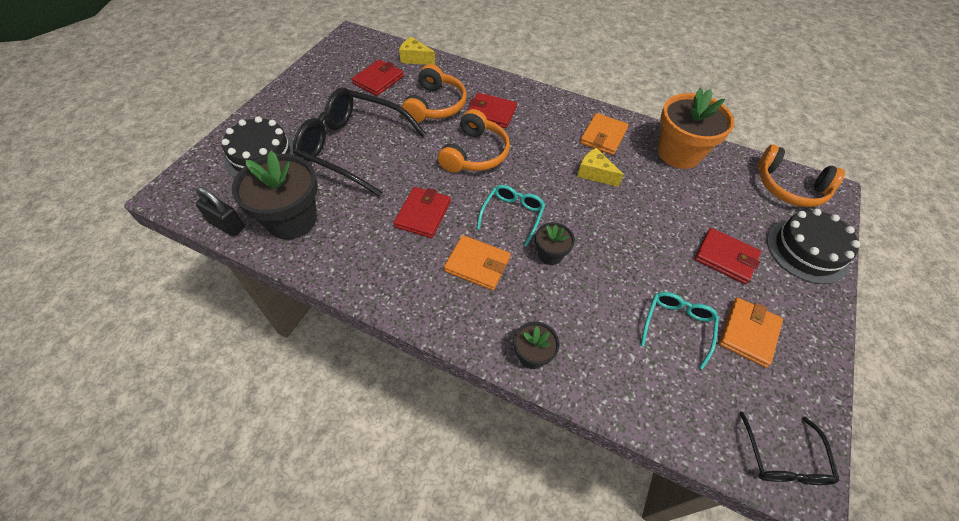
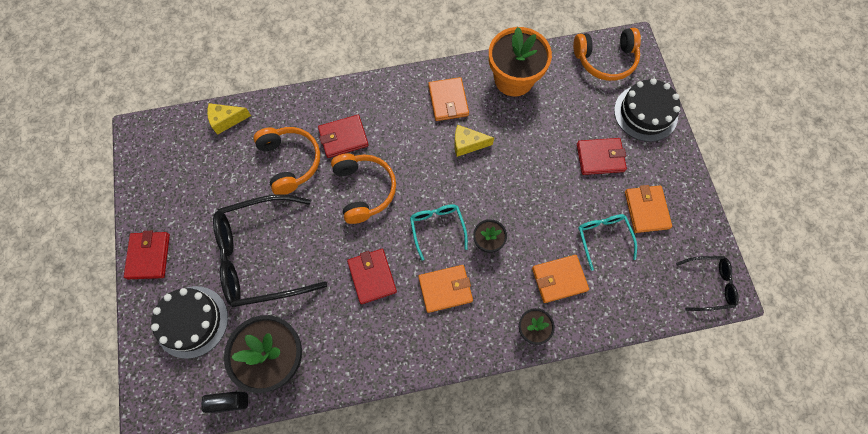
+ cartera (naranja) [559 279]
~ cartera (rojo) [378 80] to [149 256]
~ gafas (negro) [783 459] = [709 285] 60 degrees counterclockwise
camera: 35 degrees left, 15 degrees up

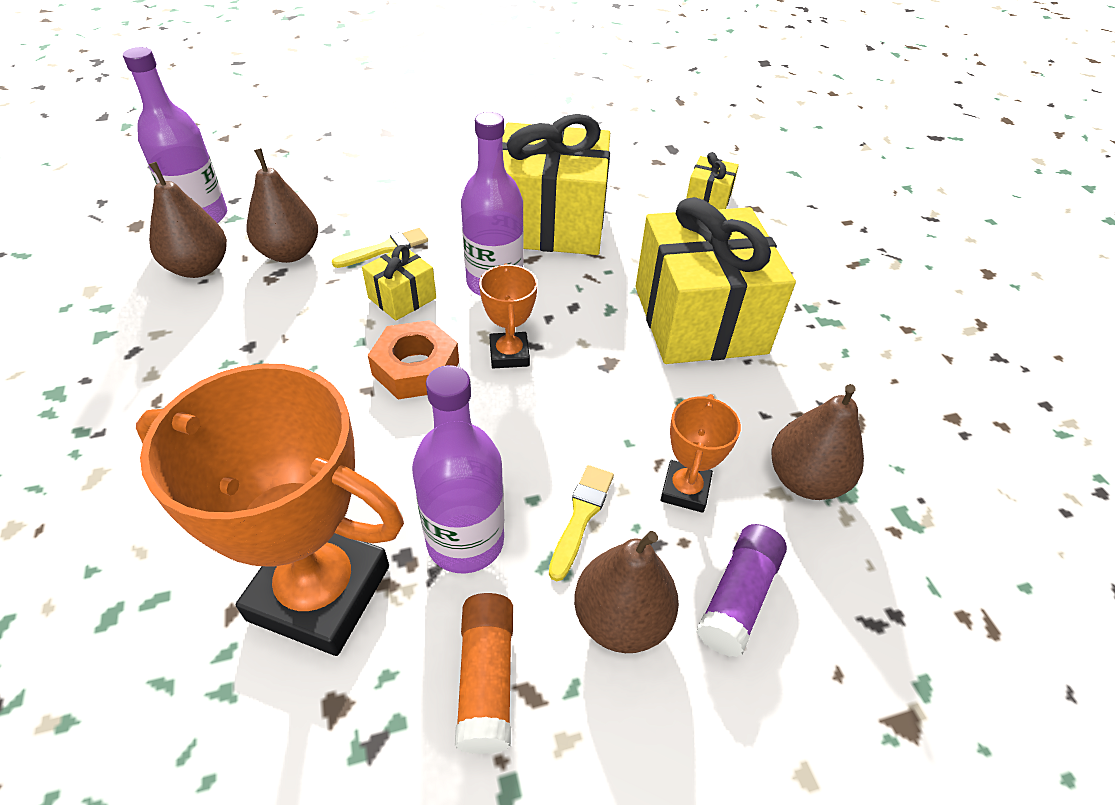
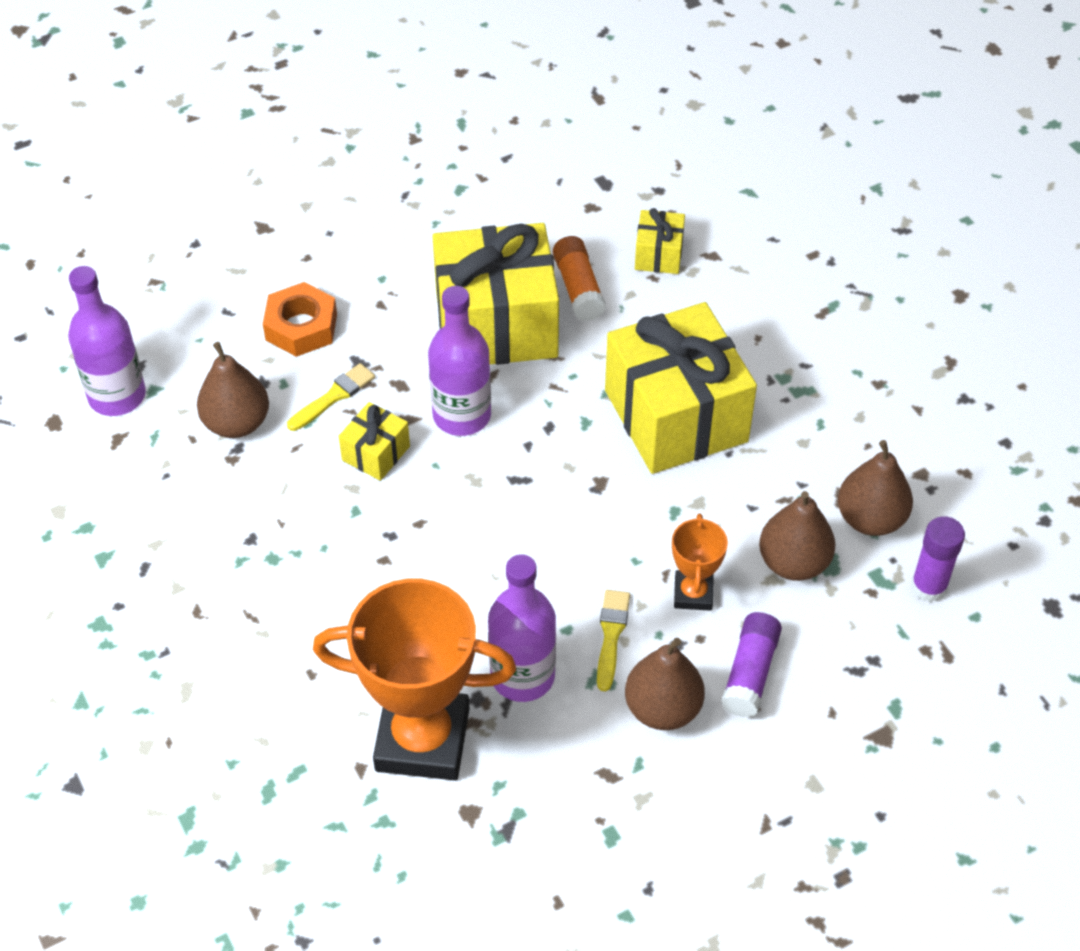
- trofeo (naranja) [509 354]
+ barra de pegamento (morado) [928 587]
~ pera (marrón) [199 268] to [870 519]
~ tuerca (naranja) [416 368] to [301 327]
~ barra de pegamento (naranja) [486 679] to [578 288]
camera: 10 degrees left, 5 degrees up

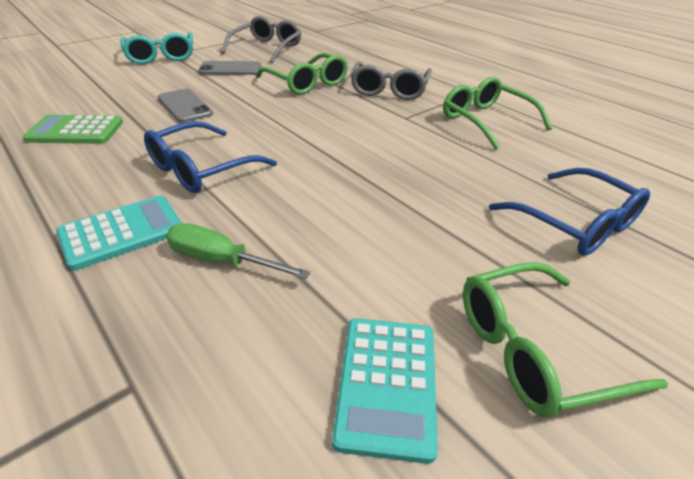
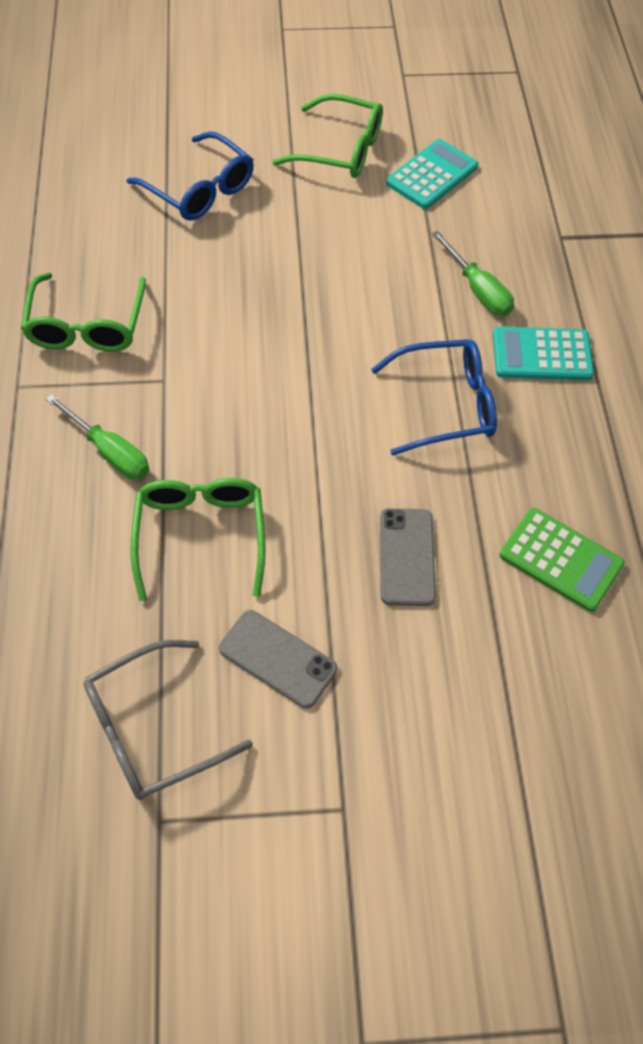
- gafas (turquesa) [161 56]
~ gafas (gris) [389 90] to destornillador (verde) [110 452]
~ gafas (azul) [575 223] = [200 189] 135 degrees clockwise
camera: 145 degrees left, 20 degrees up

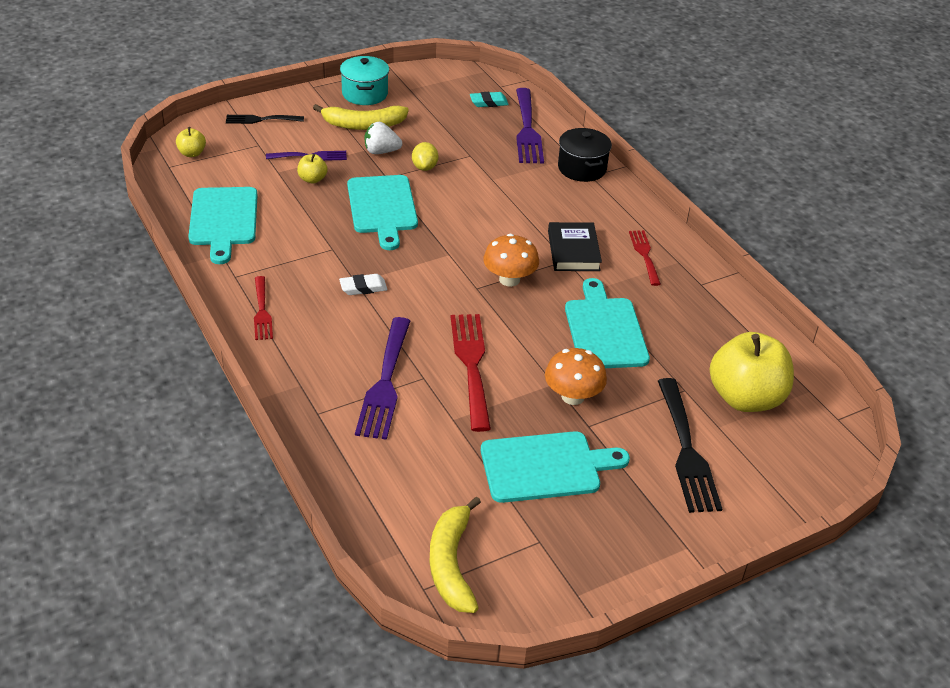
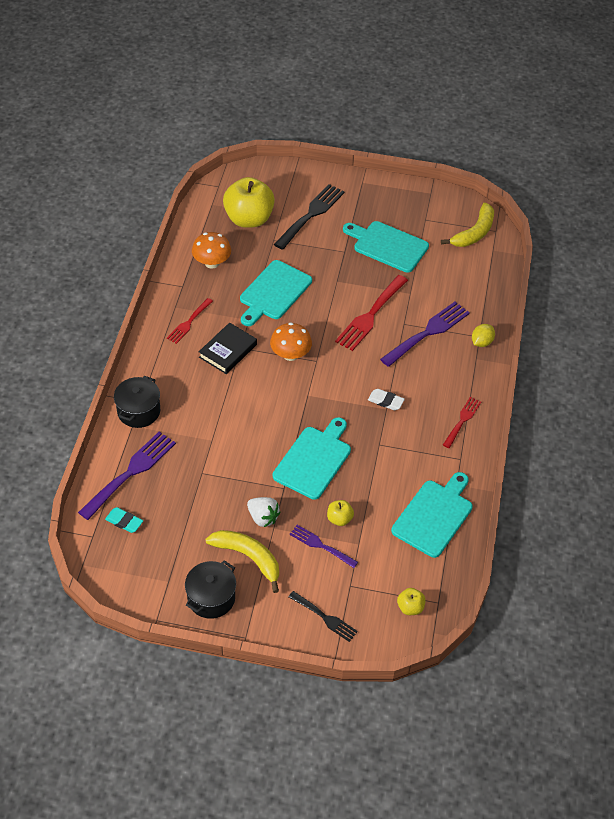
~ limón (amarillo) [424 167] to [481 342]
~ seta (naranja) [572 396] to [212 263]
~ olla (turquesa) [365 94] to olla (negro) [211 598]
camera: 140 degrees left, 10 degrees up

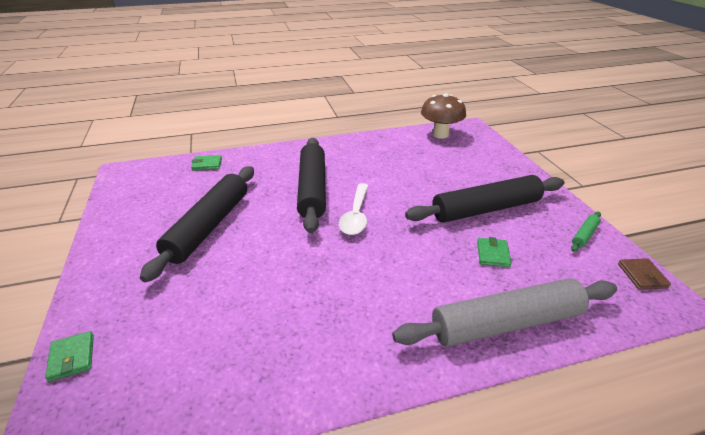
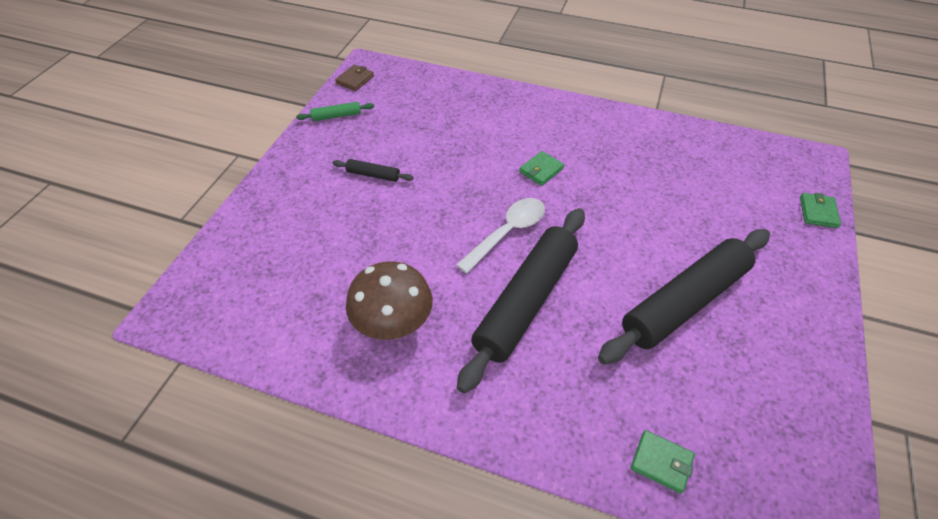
- rodillo (gris) [506 323]
~ seta (marrón) [440 134] to [394 326]
~ cartera (verde) [493 254] to [541 170]
~ rodillo (negro) [486 209] = [373 175] x0.41
camera: 145 degrees left, 15 degrees up

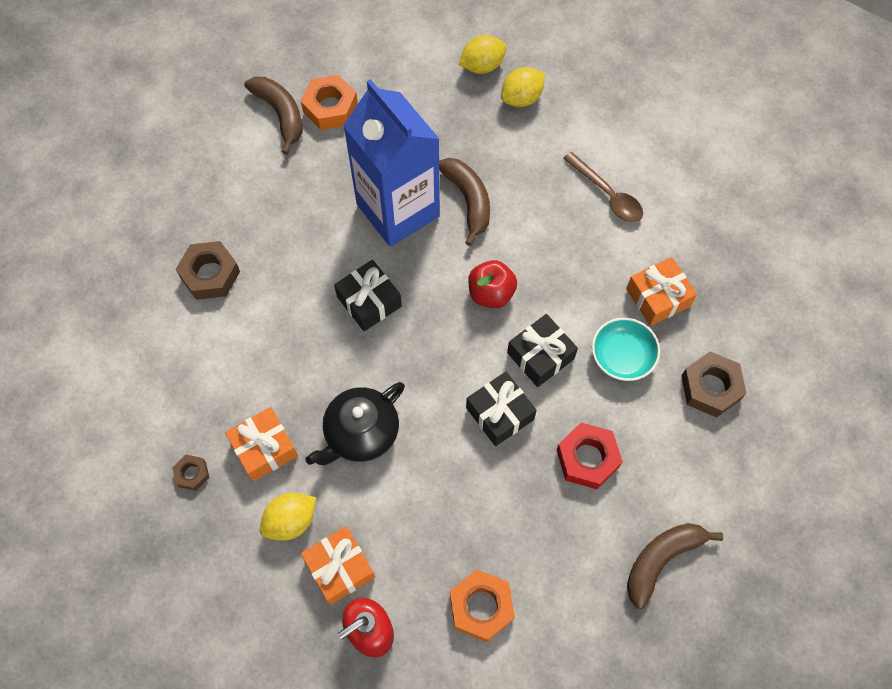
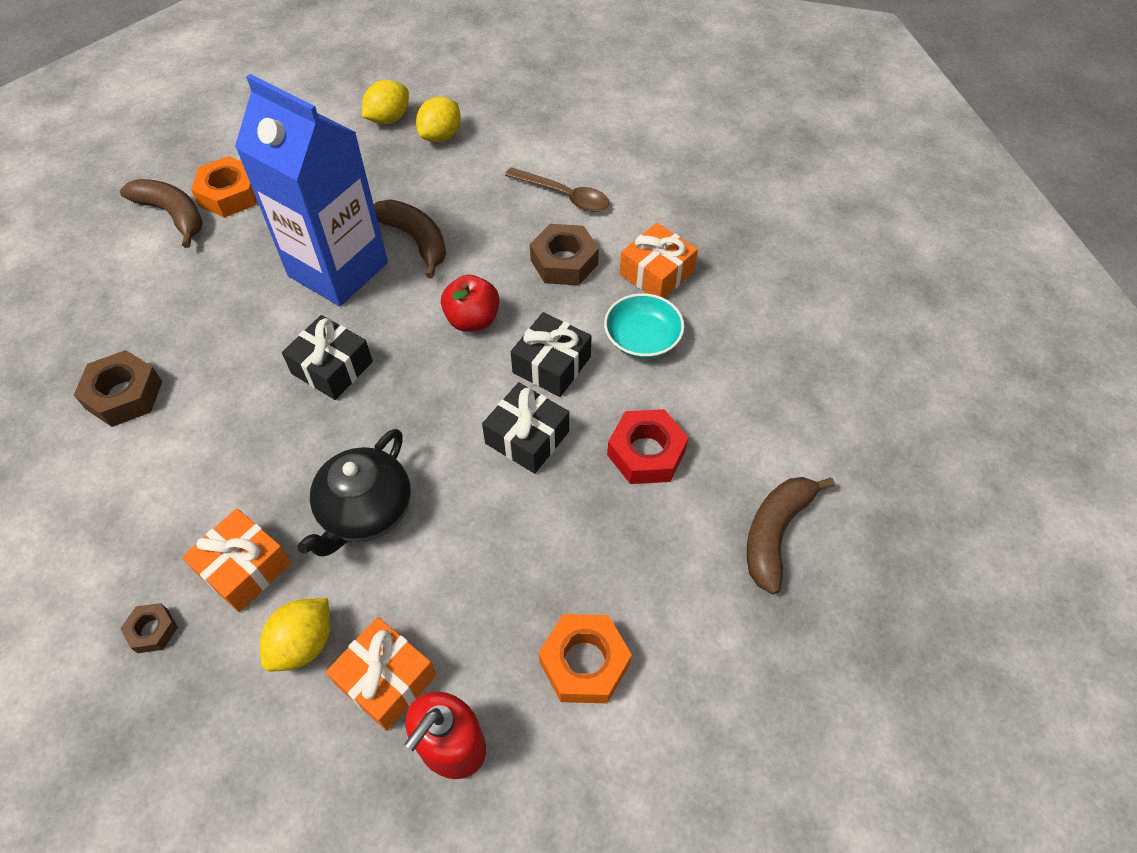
~ tuerca (marrón) [710 388] to [564 262]
camera: 20 degrees left, 10 degrees down

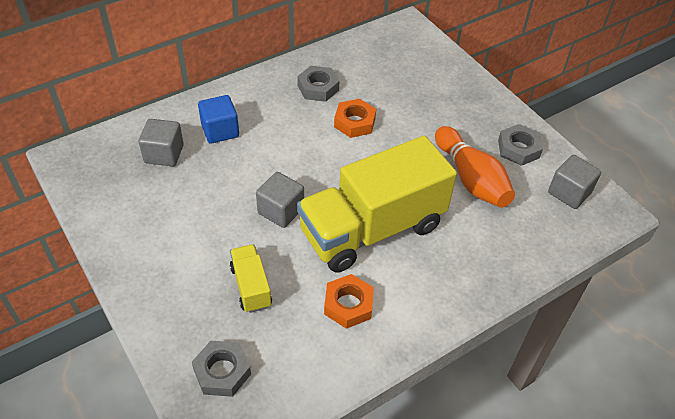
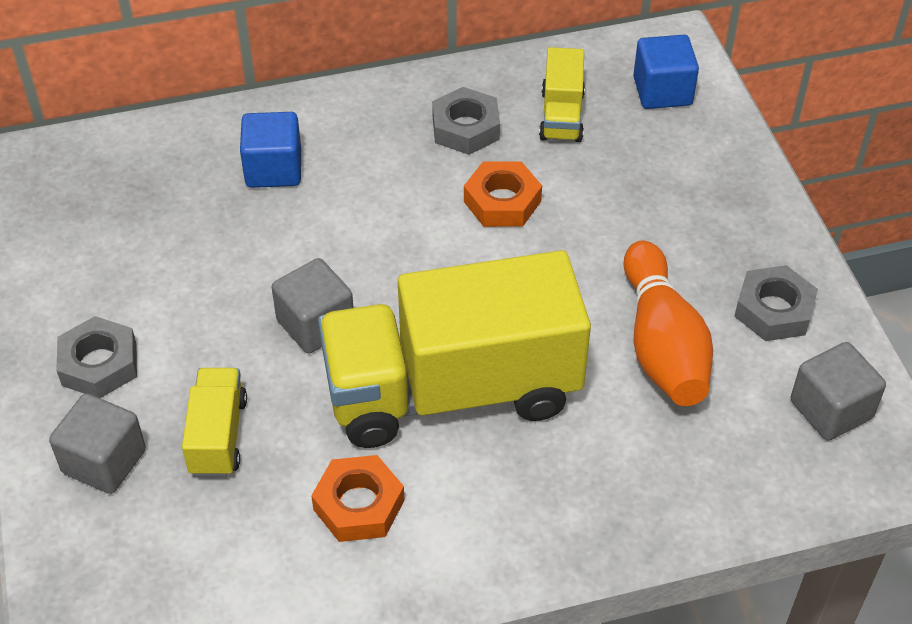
+ camión (amarillo) [561 115]
+ cubo (azul) [662 91]
~ cubo (gris) [164 154] to [104 461]
~ tuerca (gris) [222 372] to [99 364]
camera: 20 degrees right, 0 degrees up

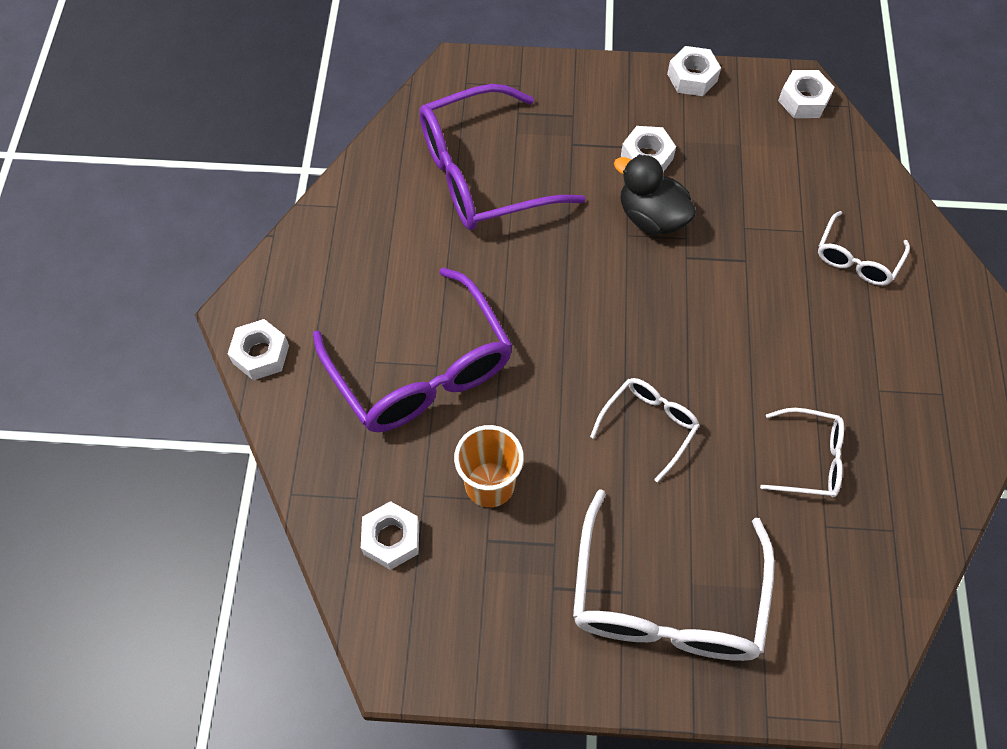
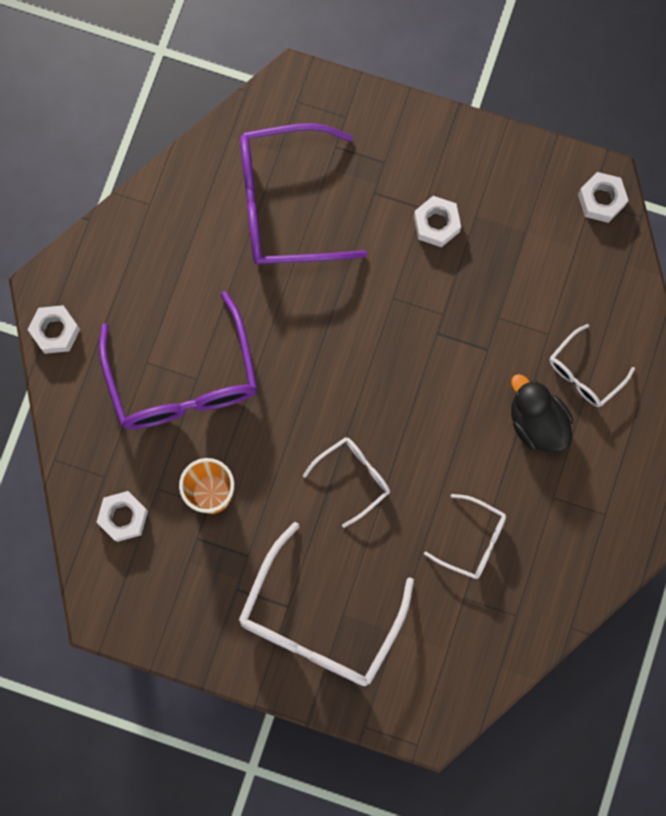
- tuerca (blanco) [692 77]
~ pato (negro) [651 217] to [537 422]
camera: 15 degrees right, 15 degrees up

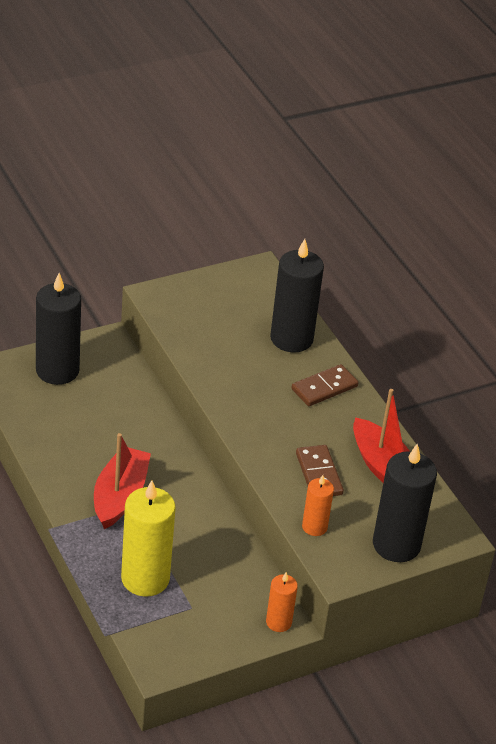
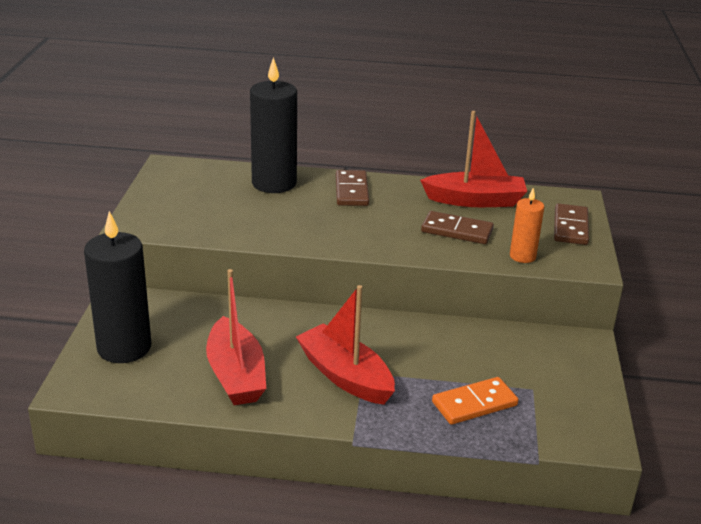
- vela (naranja) [278 622]
+ barco (rojo) [236 375]
~ vela (amarillo) [145 579] to ficha de dominó (naranja) [474 404]
~ vela (negro) [396 545] to ficha de dominó (marrón) [570 227]
camera: 55 degrees left, 10 degrees down

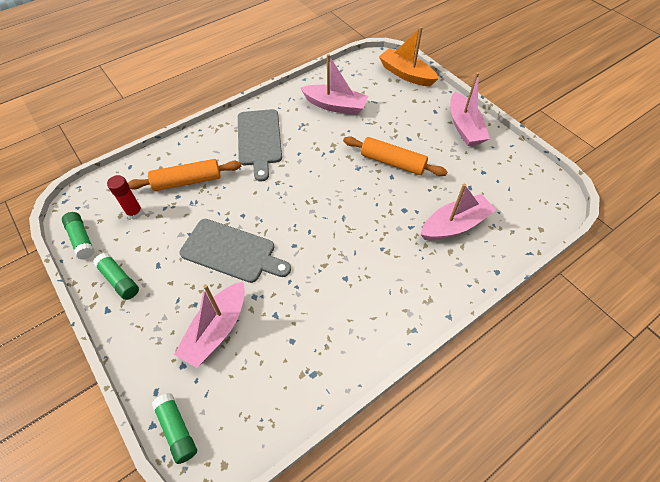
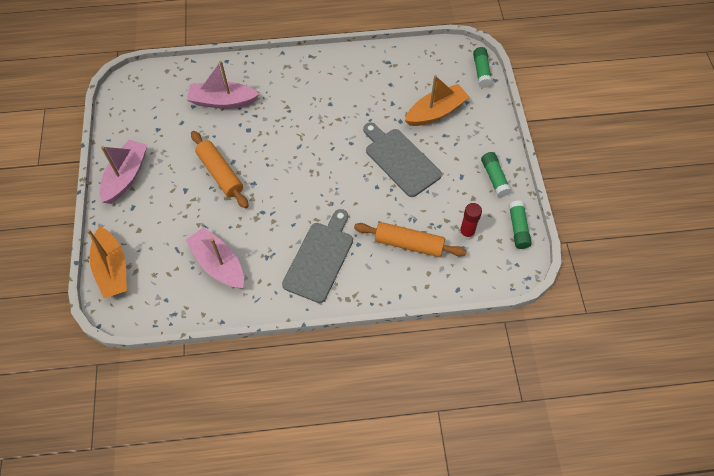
~ barco (rosa) [217 329] to barco (naranja) [435 112]
camera: 150 degrees left, 5 degrees up

